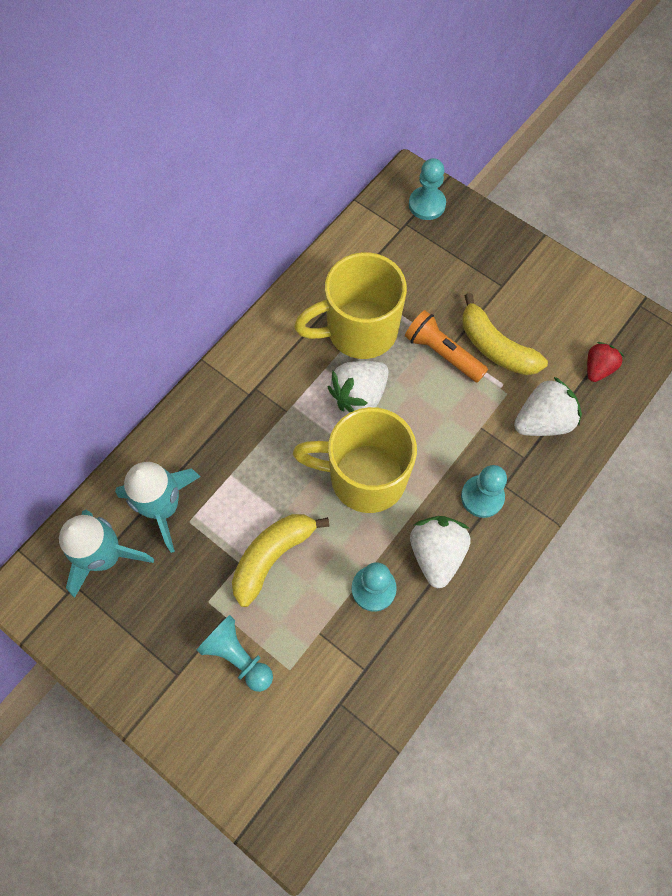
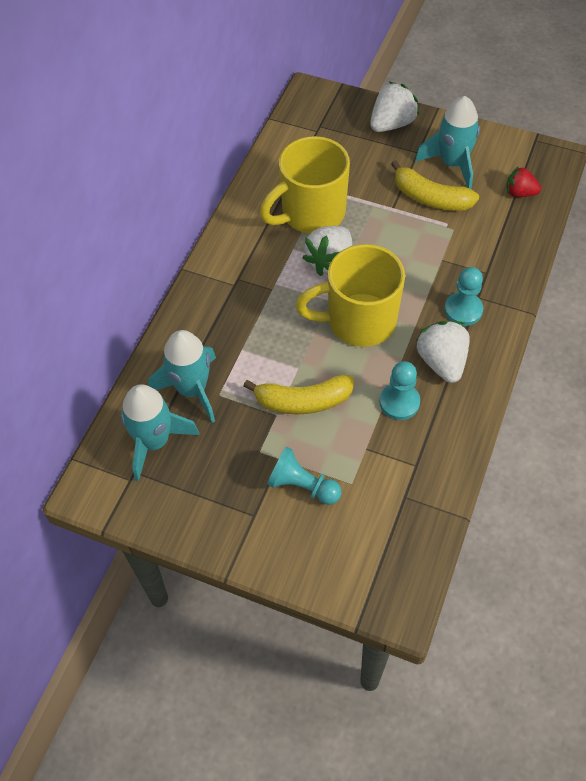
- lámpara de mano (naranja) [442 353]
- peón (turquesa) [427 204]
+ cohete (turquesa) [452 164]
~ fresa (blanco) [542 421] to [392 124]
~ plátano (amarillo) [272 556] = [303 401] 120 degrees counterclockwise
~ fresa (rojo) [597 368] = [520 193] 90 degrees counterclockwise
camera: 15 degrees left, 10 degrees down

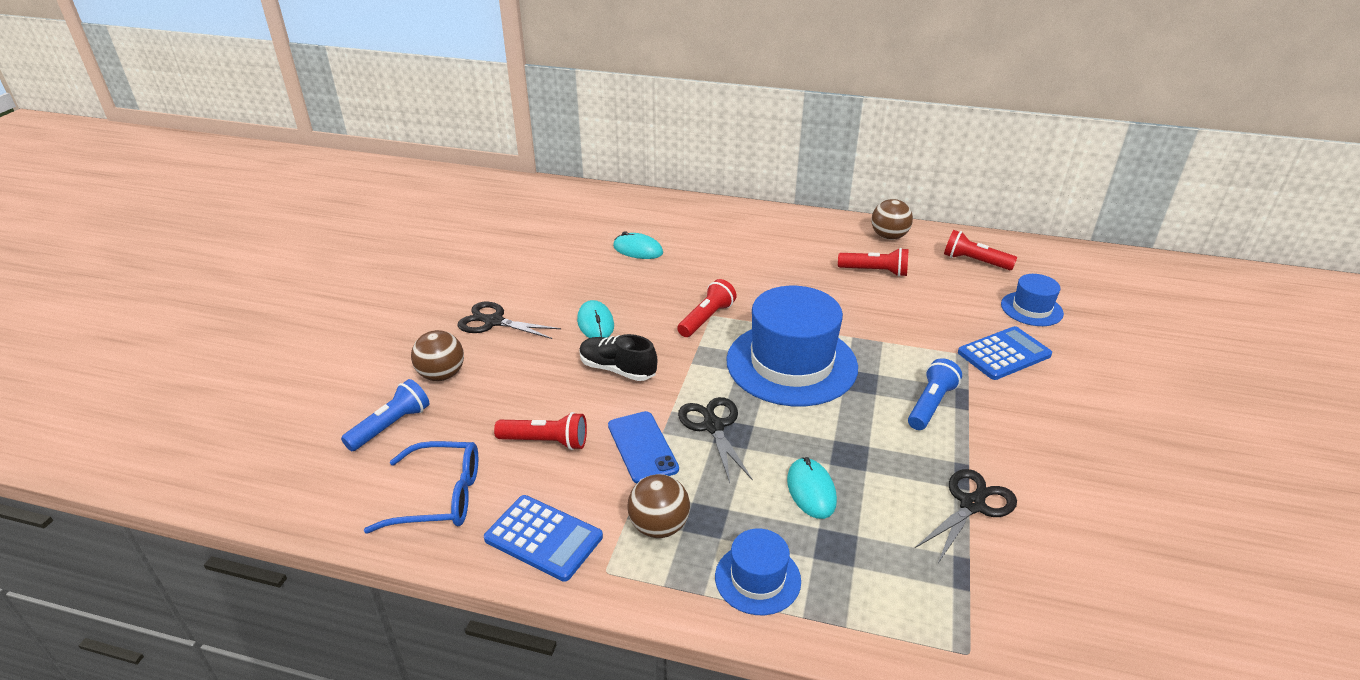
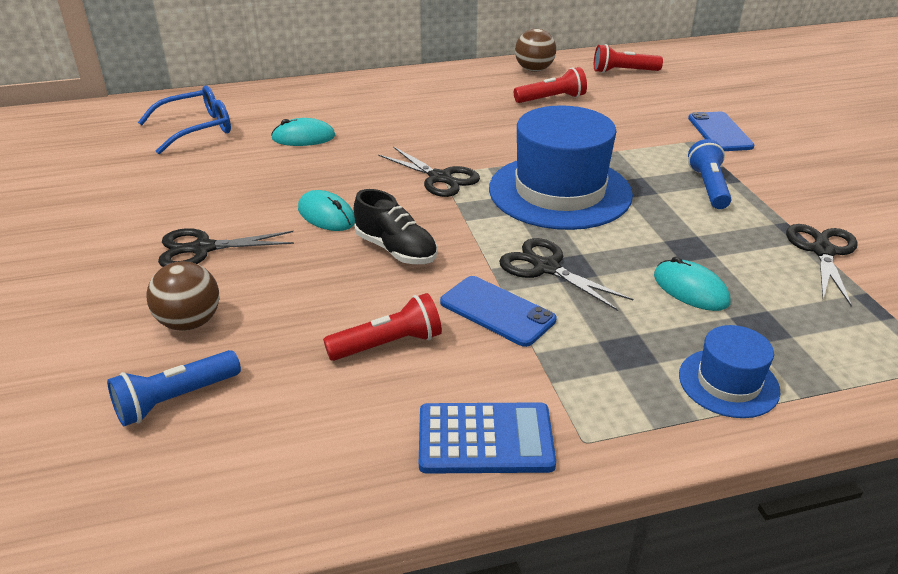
- pelota (marrón) [659 526]
- sombrero (azul) [1031 309]
~ gafas (azul) [439 497] to [196 129]
~ lámpara de mano (rojo) [706 319] to tijeras (negro) [439 178]
~ calculadora (azul) [1004 354] to móvil (azul) [720 132]
~ lámpara de mano (azul) [391 426] = [175 399] 135 degrees counterclockwise
~ zapato (negro) [617 369] = [396 250] 135 degrees counterclockwise
camera: 30 degrees left, 0 degrees up

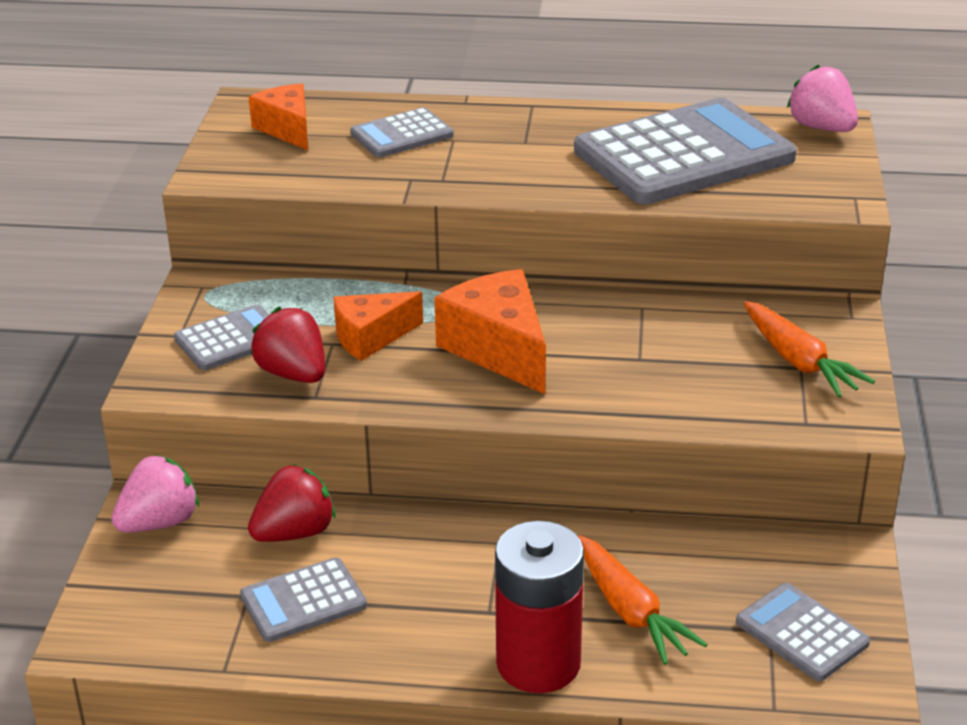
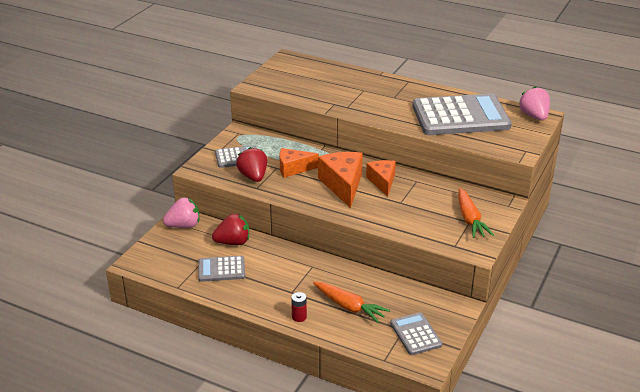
- calculadora (gris) [402 135]
~ queso (naranja) [287 129] to [382 182]
~ zanahoria (naranja) [630 611] = [349 306] 45 degrees counterclockwise
~ pila (rojo) [538 663] = [299 317] x0.41
camera: 20 degrees right, 0 degrees up

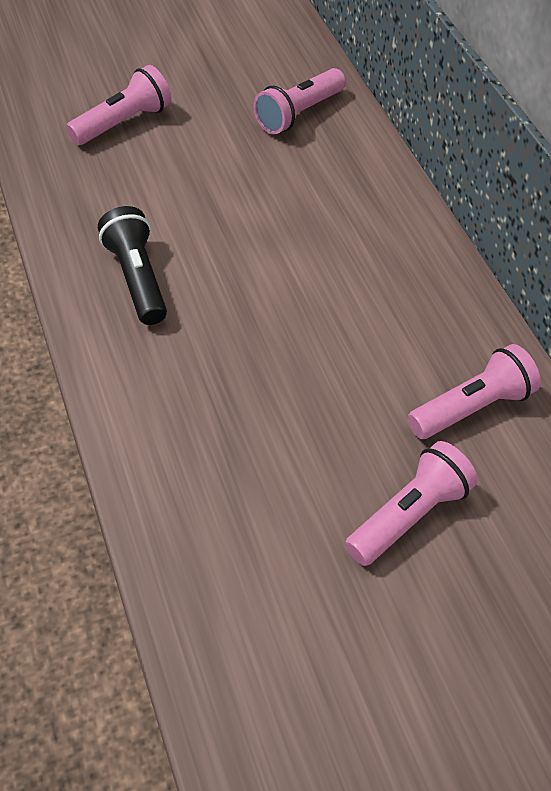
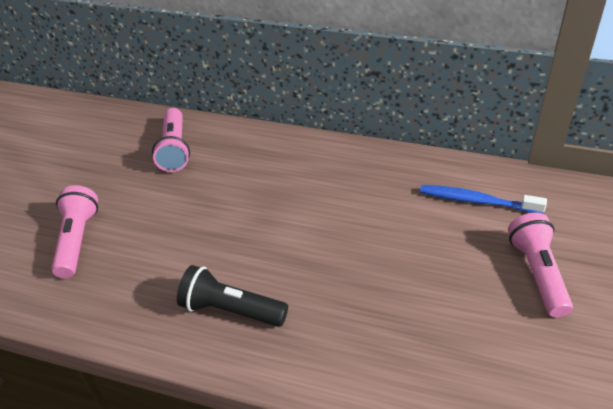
~ lámpara de mano (rosa) [471 407] to cepillo de dientes (azul) [477 201]
camera: 45 degrees left, 10 degrees down

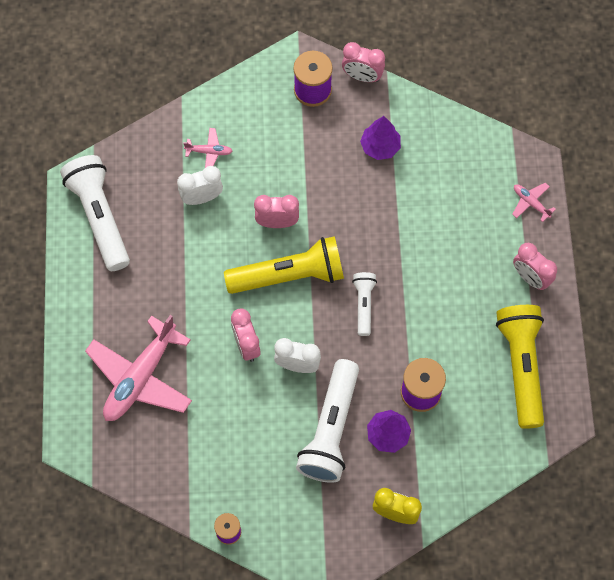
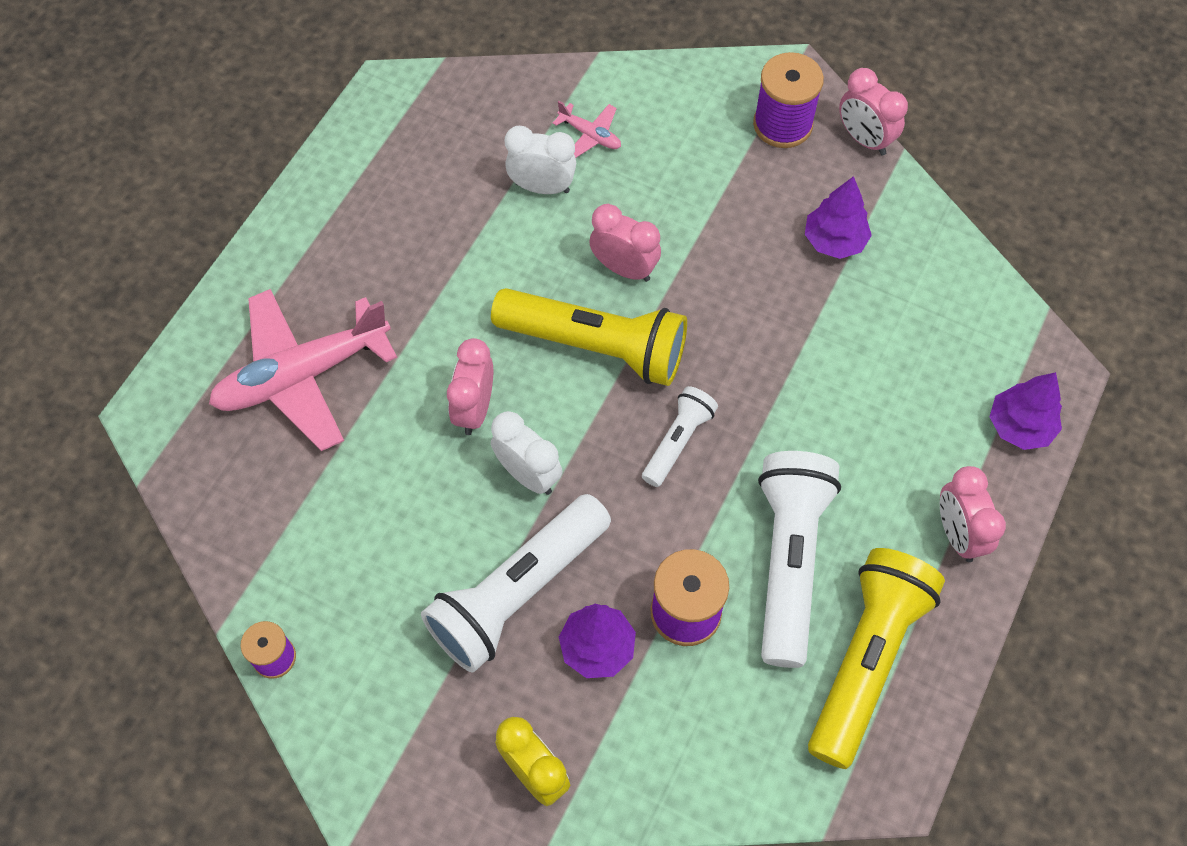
~ lámpara de mano (blanco) [100 217] to [788 561]
~ avión (rosa) [531 203] to árbol (morado) [1019 426]
camera: 30 degrees right, 5 degrees down

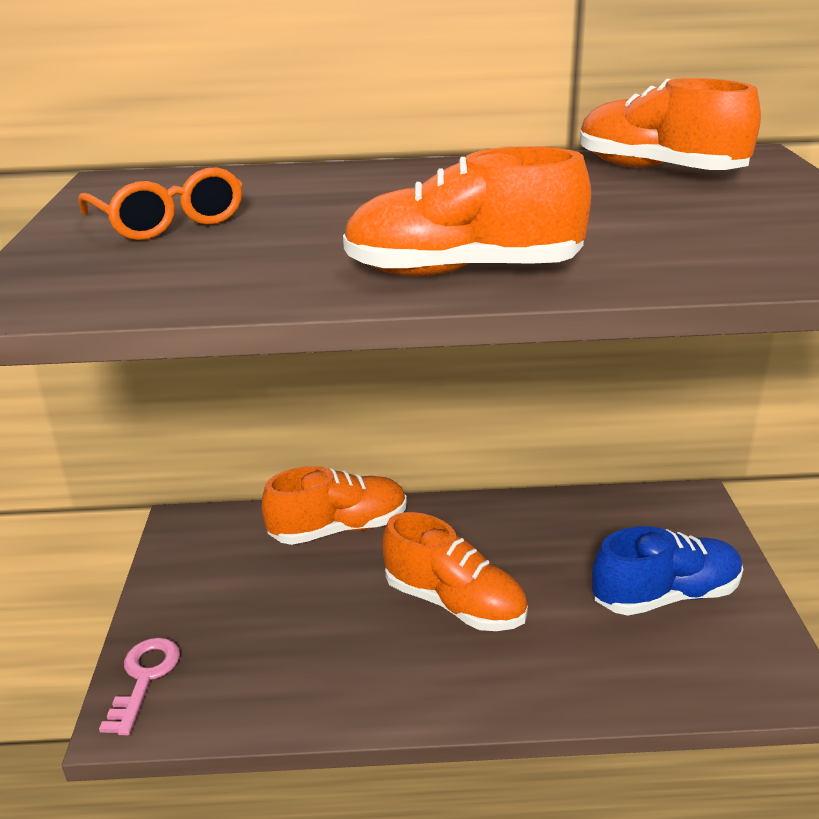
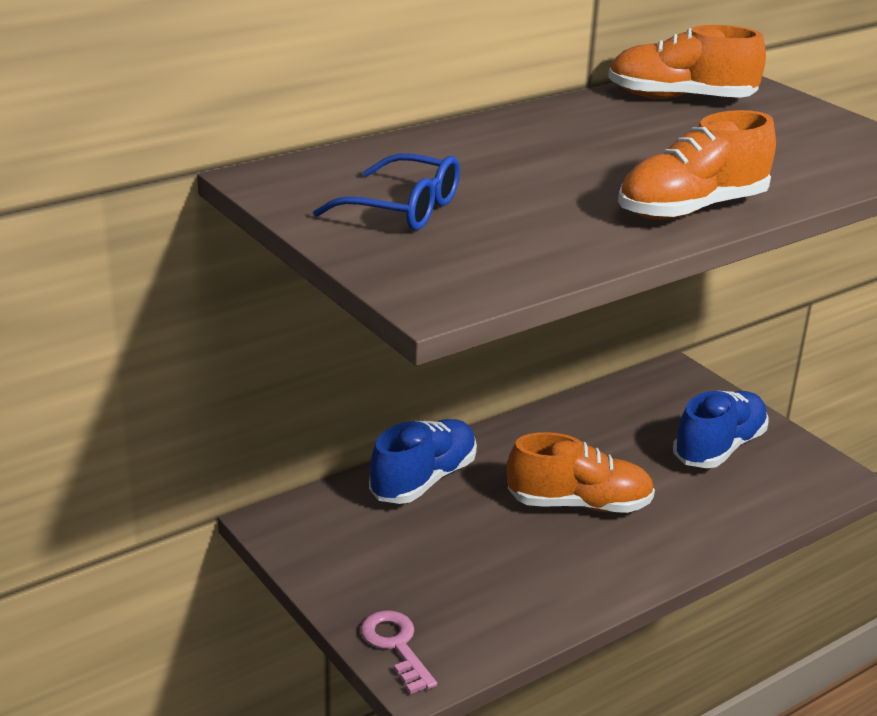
~ gafas (naranja) [168 221] to gafas (azul) [403 209]
~ zapato (naranja) [339 529] to zapato (azul) [423 480]
camera: 35 degrees left, 0 degrees up

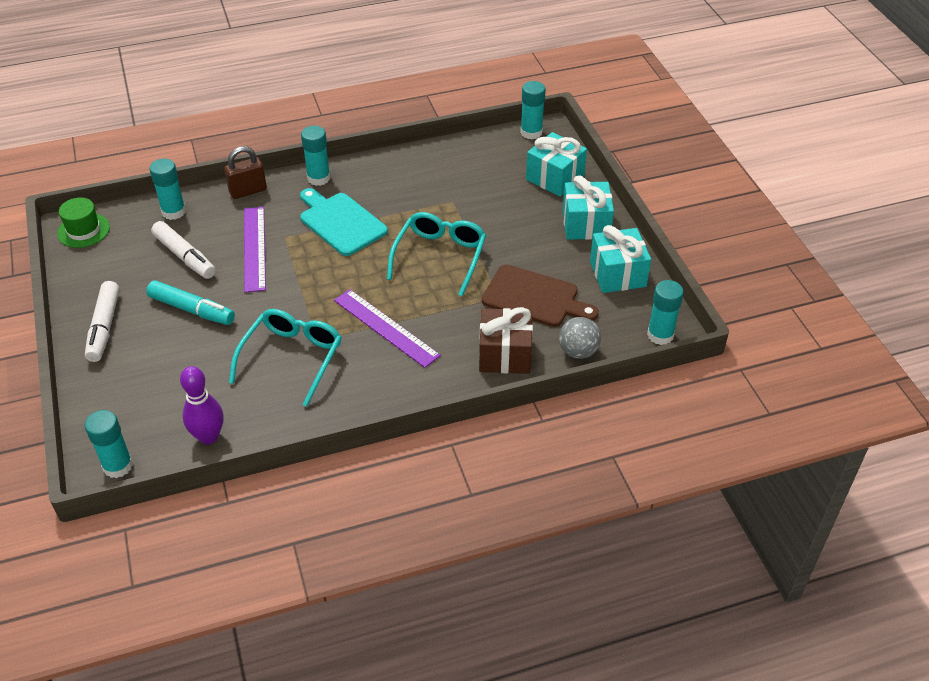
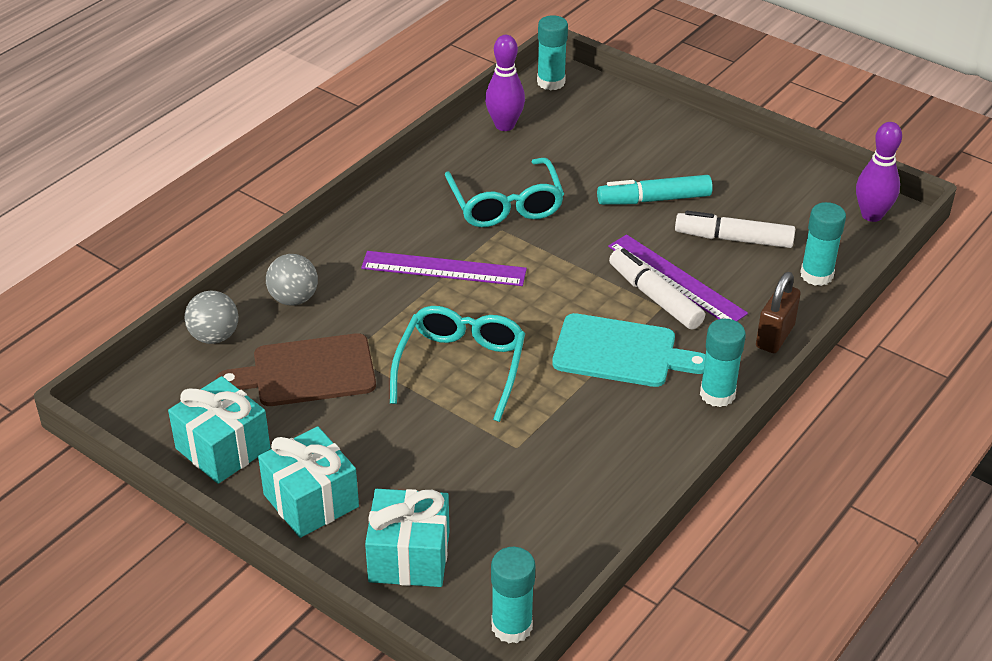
- barra de pegamento (turquesa) [660 335]
~ rotulador (blanco) [104 327] to [654 297]
~ sombrero (verde) [83 230] to bolo (morado) [871 215]
~ regalo (marrón) [505 354] to pelota (gris) [293 299]
~ gafas (turquesa) [440 257] = [461 367] 150 degrees counterclockwise
camera: 145 degrees right, 5 degrees down

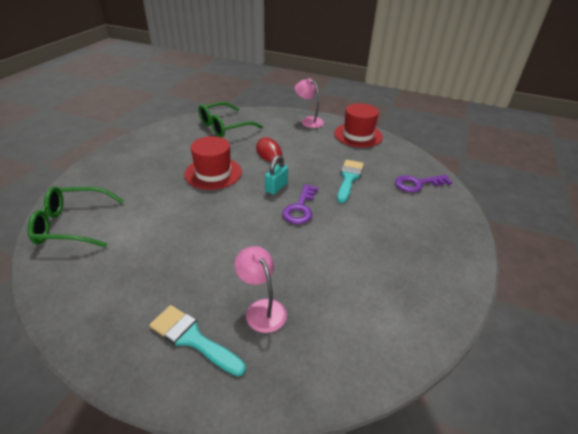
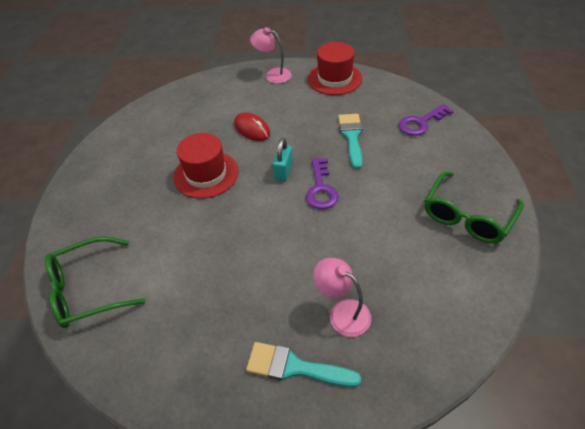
~ gafas (verde) [224 126] to [467 216]
camera: 15 degrees left, 10 degrees up

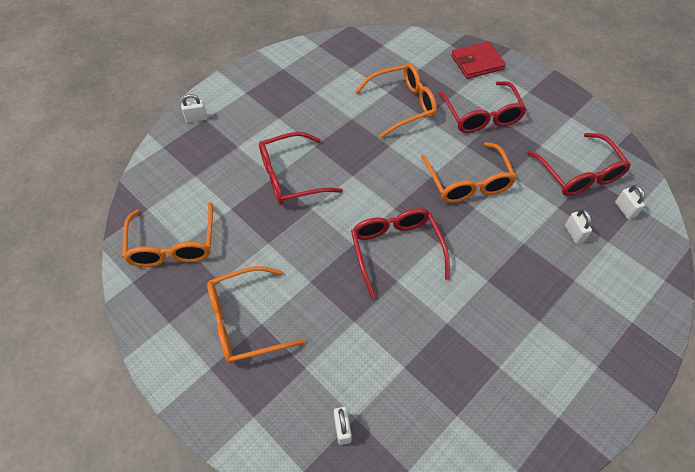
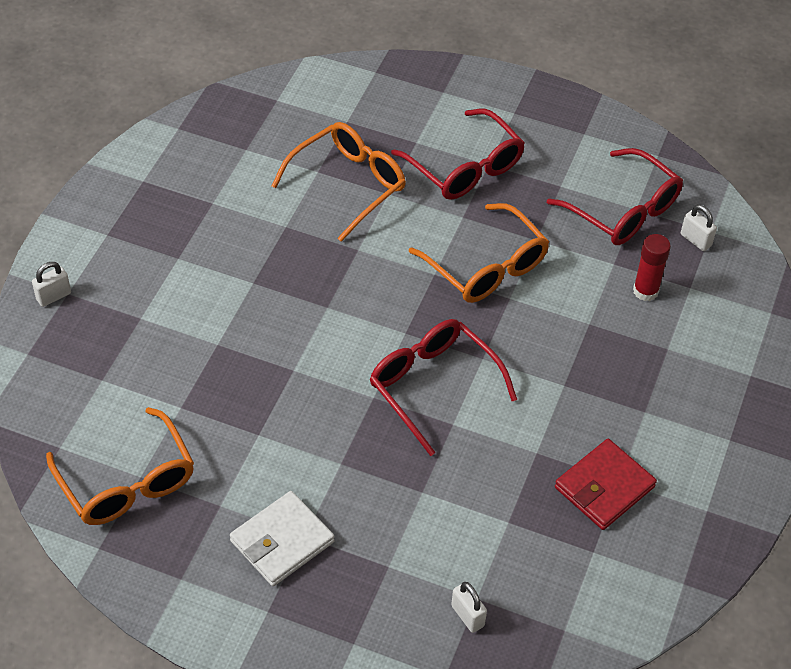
- gafas (rojo) [290 177]
~ cartera (rojo) [477 63] to [604 487]
~ gafas (naranja) [245 321] to cartera (blanco) [282 541]
~ candado (blanco) [574 233] to barra de pegamento (rojo) [645 291]
camera: 25 degrees left, 5 degrees down

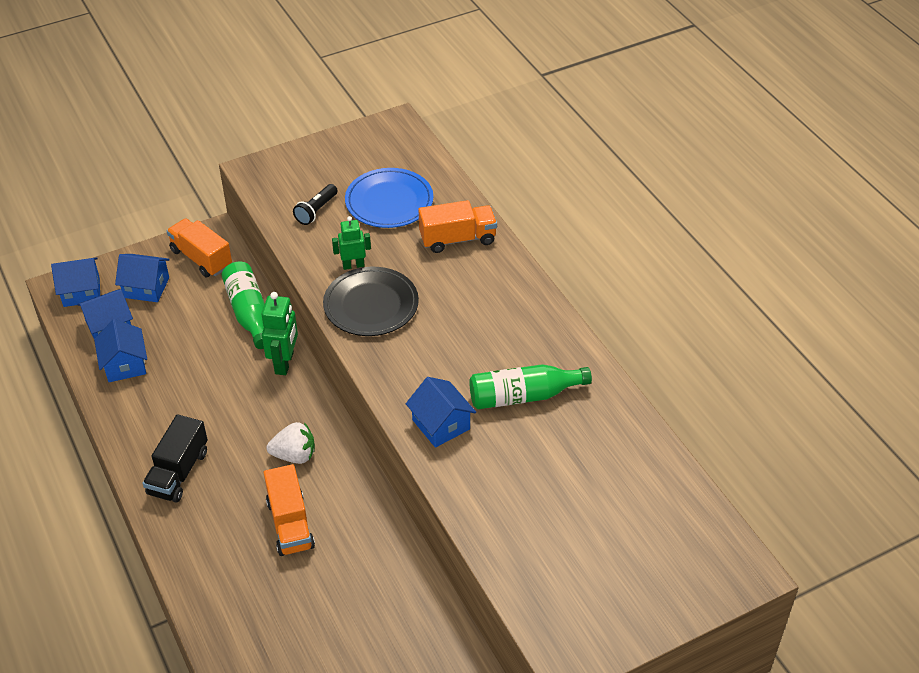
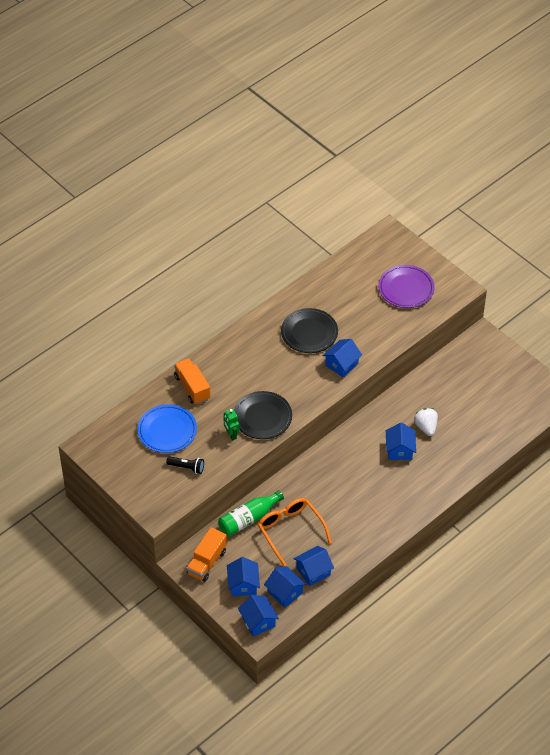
- camión (negro) [178 472]
- robot (verde) [284 363]
+ gafas (naranja) [290 531]
+ plato (morado) [406 288]
~ fresa (blanco) [294 455] to [426 427]
~ camión (naranja) [290 524] to casa (azul) [400 450]
~ botella (verde) [523 396] to plato (negro) [309 333]
camera: 105 degrees left, 5 degrees up

